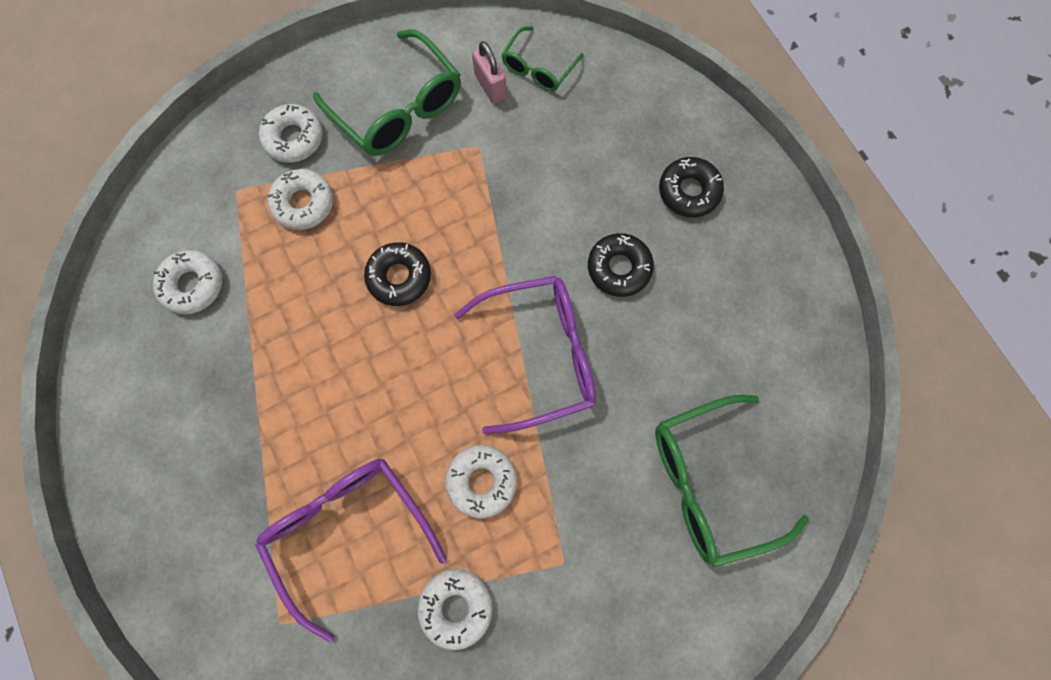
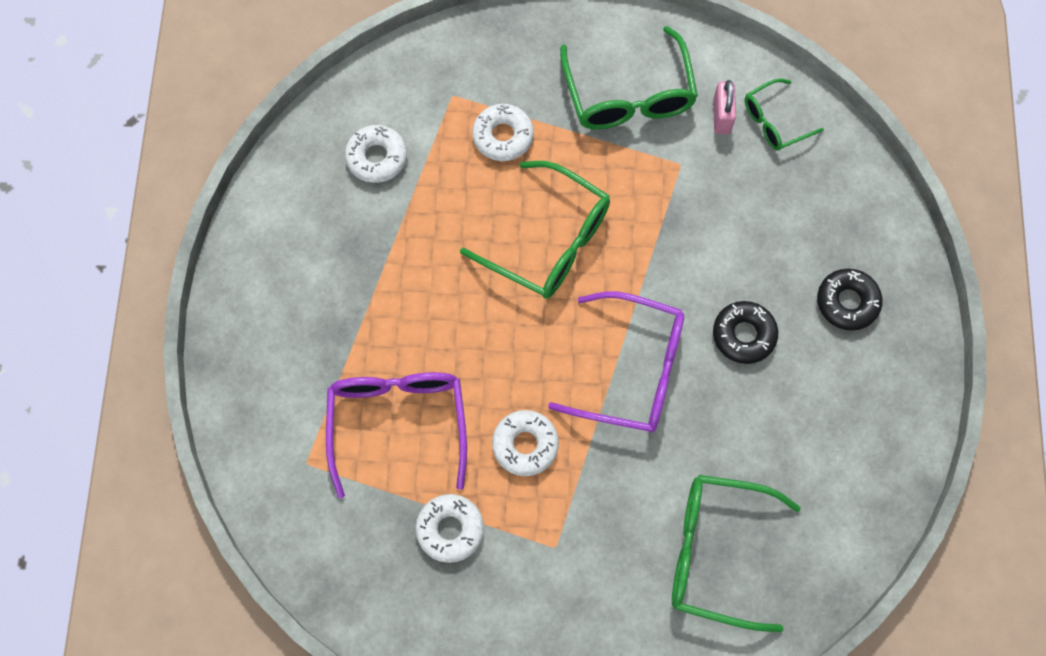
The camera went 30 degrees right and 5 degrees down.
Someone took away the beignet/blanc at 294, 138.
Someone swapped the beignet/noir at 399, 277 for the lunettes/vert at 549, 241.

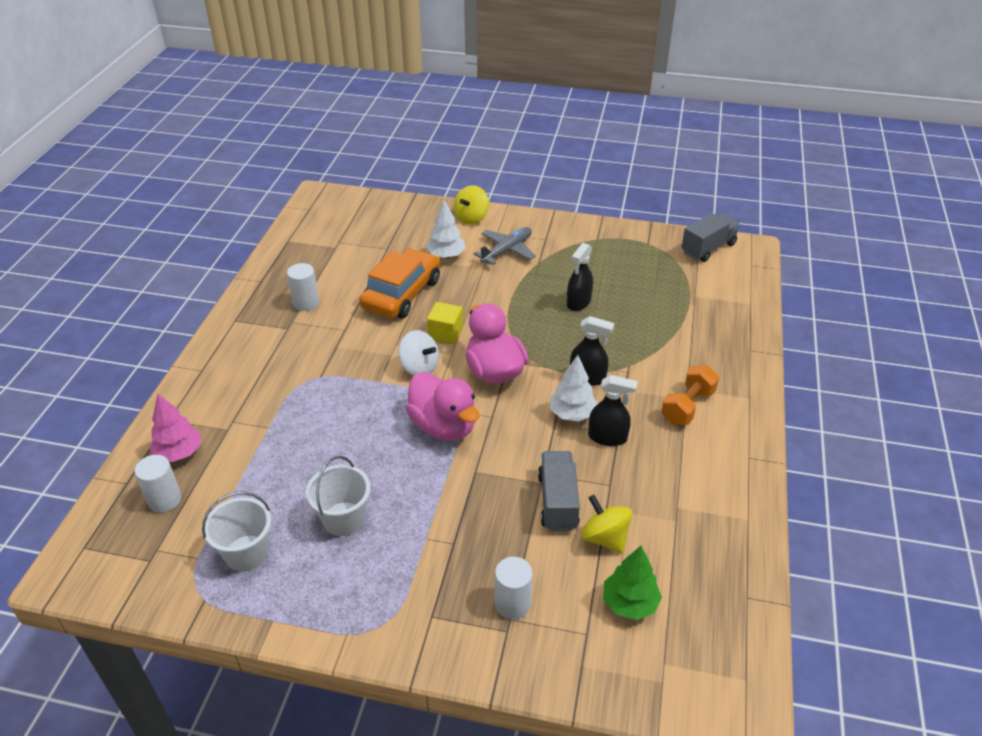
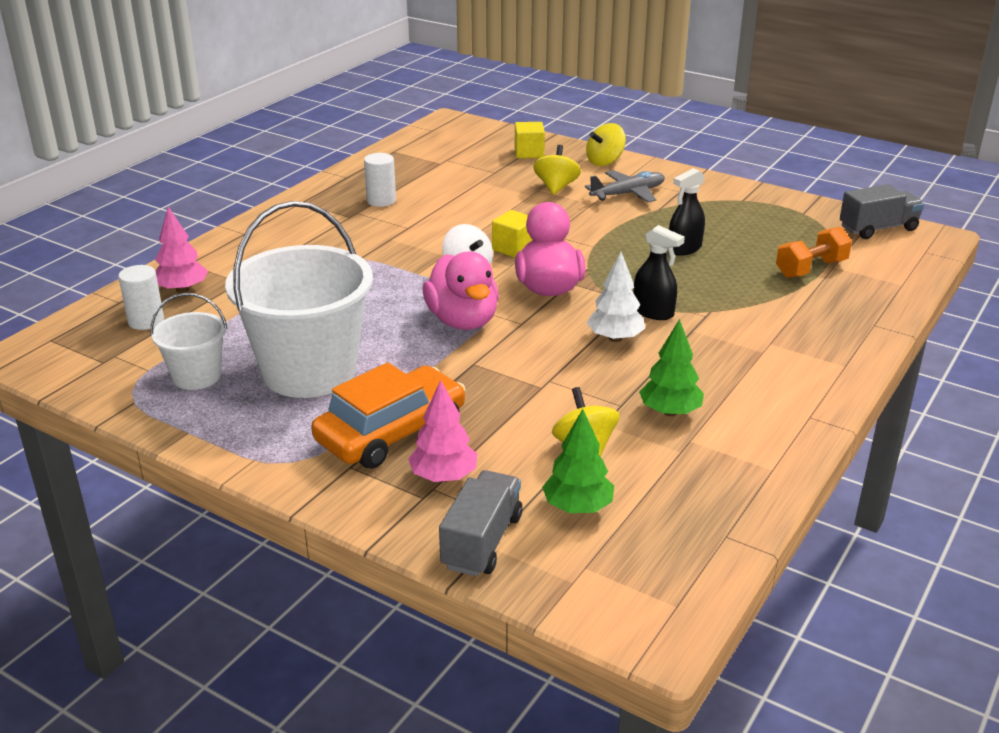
The camera went 20 degrees right and 10 degrees down.
Someone took away the vaporisateur/noir at 607, 437.
Someone put down the cube/jaune at 529, 153.
Someone put down the arbre/vert at 670, 412.
Someone carried the voiture/orange from 402, 294 to 391, 432.
Someone carried the camion/gris from 557, 501 to 482, 542.
Someone carried the haltère/orange from 687, 406 to 811, 269.
Someone swapped the arbre/blanc at 446, 255 for the toupie/jaune at 556, 187.
Someone swapped the cylindre/blanc at 512, 604 for the arbre/rose at 443, 477.
Someone scaled the seau/blanc at 343, 519 by 1.97.

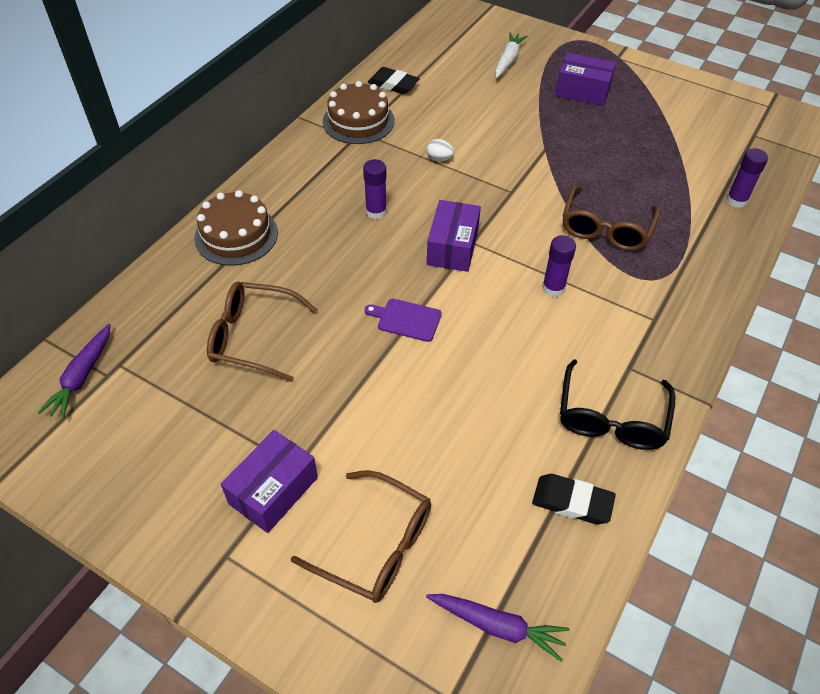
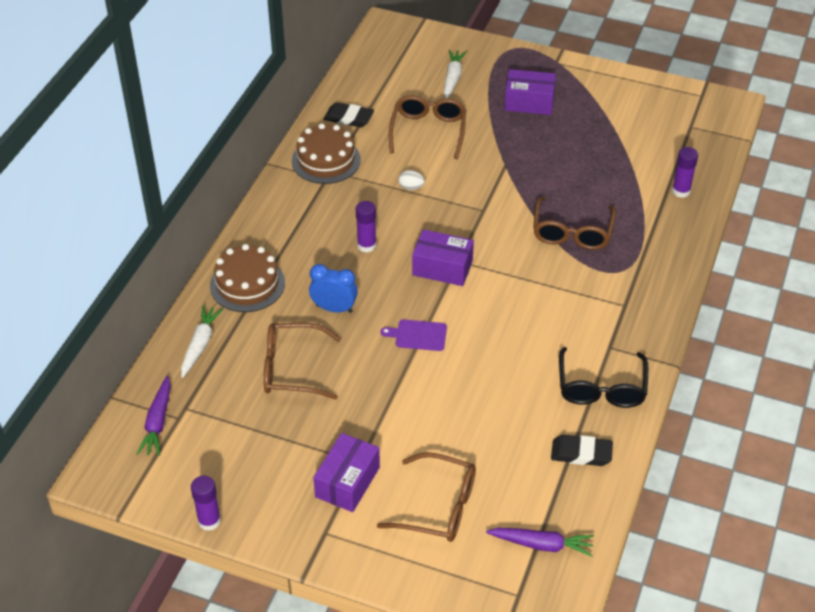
The camera went 10 degrees left and 5 degrees down.
Someone put down the carotte/blanc at 200, 344.
Someone put down the réveil/bleu at 334, 308.
Someone put down the lunettes/marron at 428, 131.
Someone carried the bâton de colle/violet from 553, 288 to 209, 521.
Someone rotated the boîte/violet at 452, 247 by 75 degrees counterclockwise.

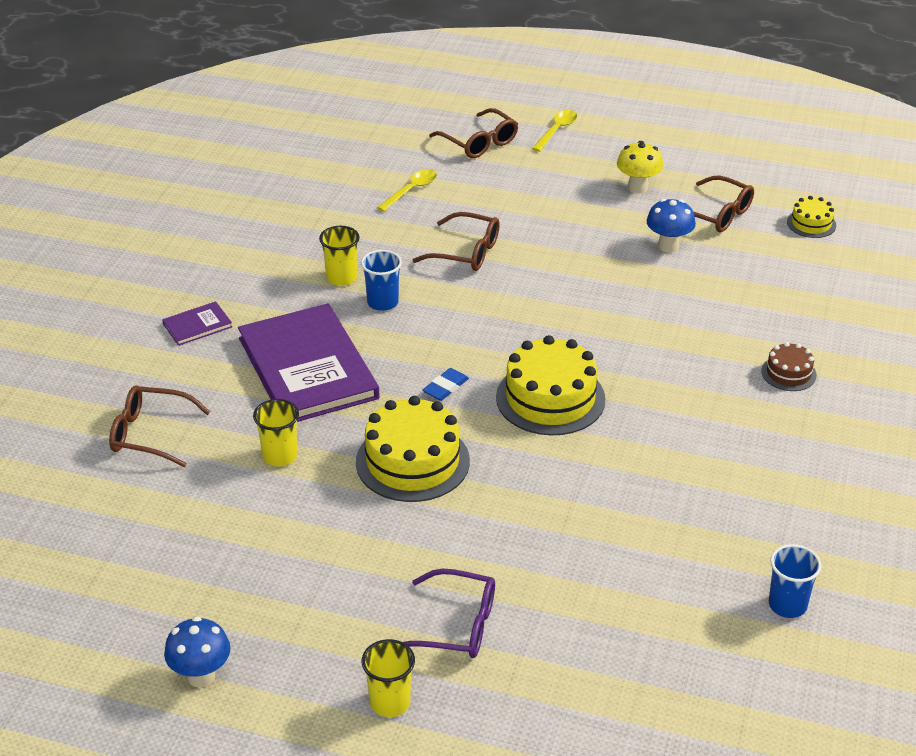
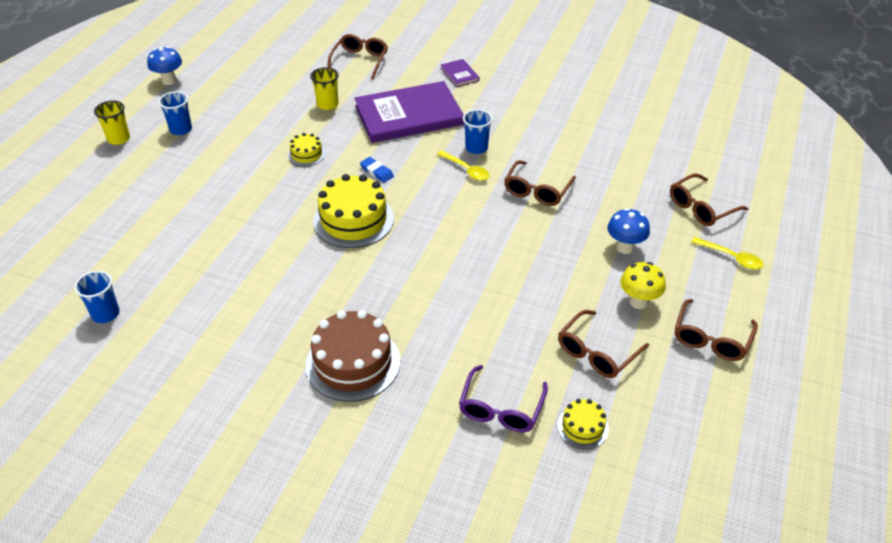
The camera went 95 degrees right and 5 degrees up.
Someone took away the gobelet/jaune at 341, 277.
Someone put down the gobelet/bleu at 181, 129.
Someone put down the lunettes/marron at 711, 339.
Someone carried the cuillère/jaune from 411, 190 to 466, 170.
Someone carried the lunettes/violet from 456, 625 to 501, 408.
Someone carried the champignon/bleu from 668, 246 to 624, 247.
Someone scaled the gâteau/jaune at 412, 461 by 0.51.
Someone scaled the gâteau/marron at 788, 373 by 1.97.

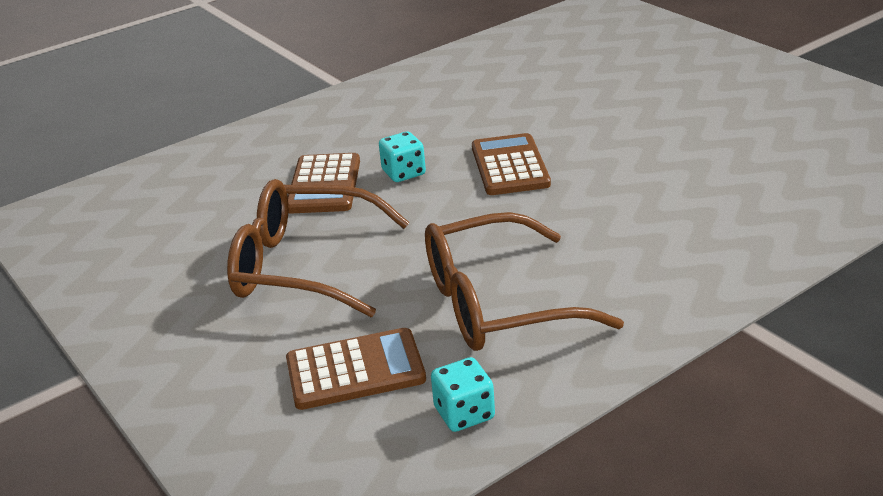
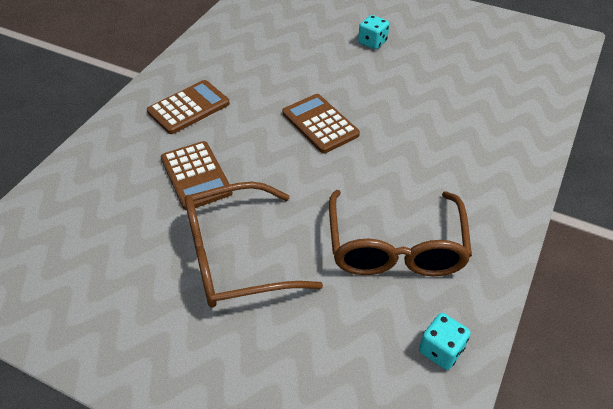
The camera went 30 degrees left and 15 degrees up.
Someone carried the calculatrice/marron from 355, 370 to 189, 108.
Someone carried the dé/turquoise from 403, 173 to 372, 42.
Someone rotated the lunettes/marron at 497, 304 by 45 degrees counterclockwise.

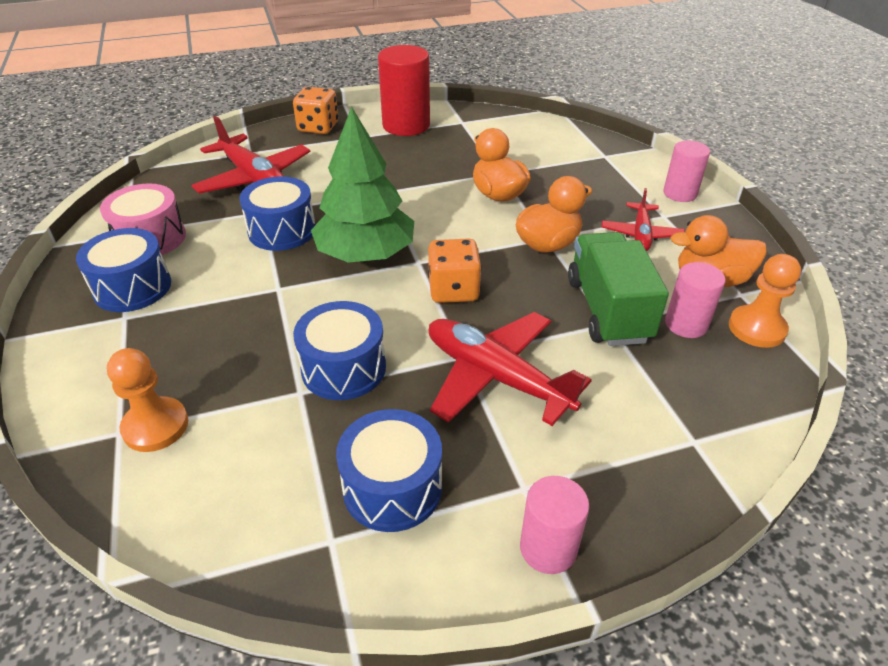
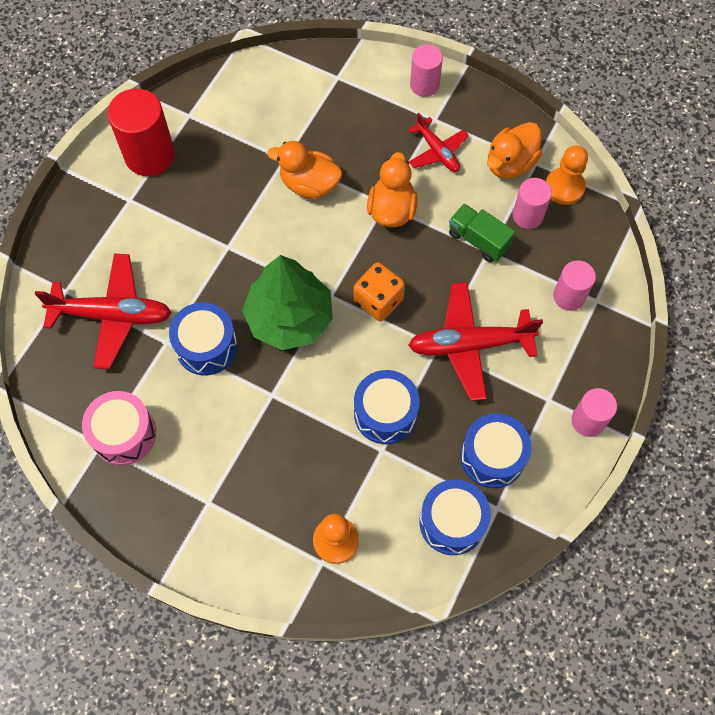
The camera went 45 degrees left and 25 degrees up.
Someone took away the dé/orange at 318, 127.
Someone put down the cylindre/rose at 569, 296.
Someone carried the tambour/bleu from 132, 287 to 452, 522.
Someone scaled the camion/vert at 608, 310 by 0.65.

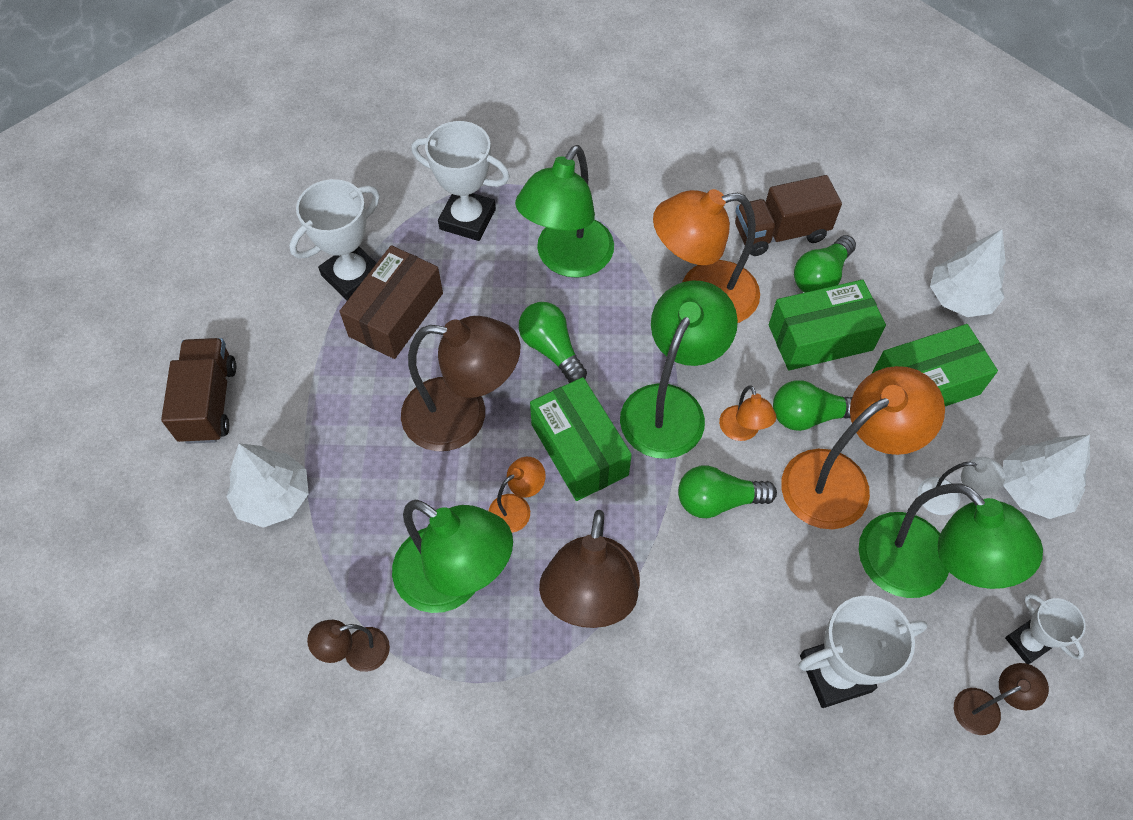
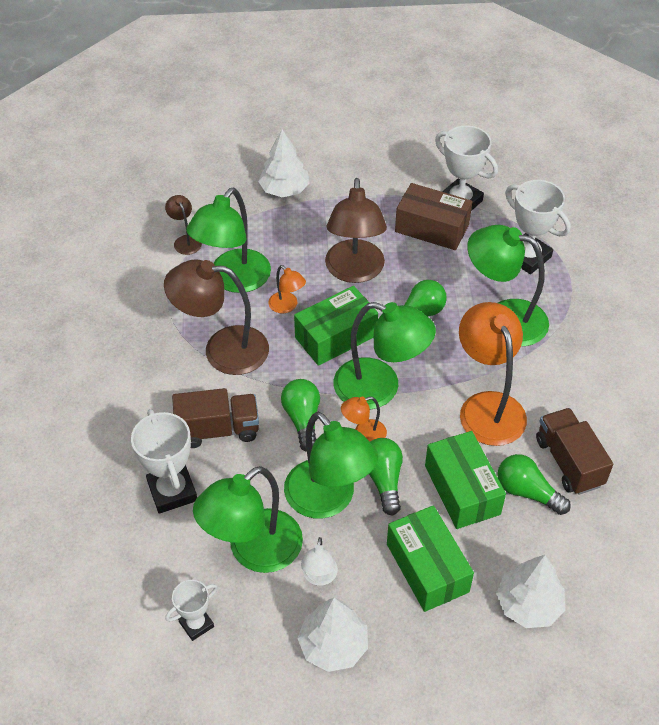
The camera went 85 degrees right and 10 degrees down.
Someone took away the lampe/marron at 985, 707.
Someone carried the camion/marron from 209, 402 to 218, 430.
Someone repainted the lampe/orange at 840, 479, which became the lampe/vert at 328, 500.
Someone rotated the trophée/blanc at 467, 219 by 60 degrees counterclockwise.

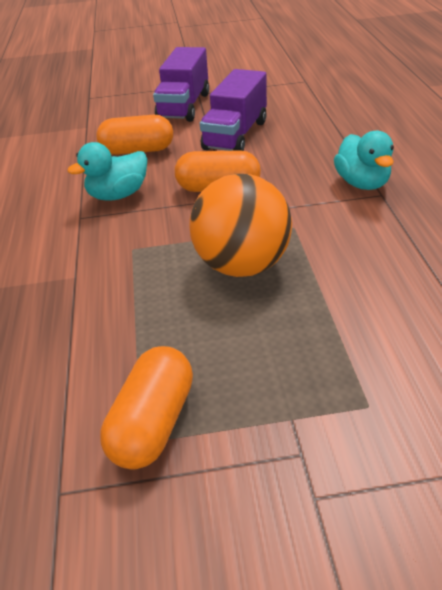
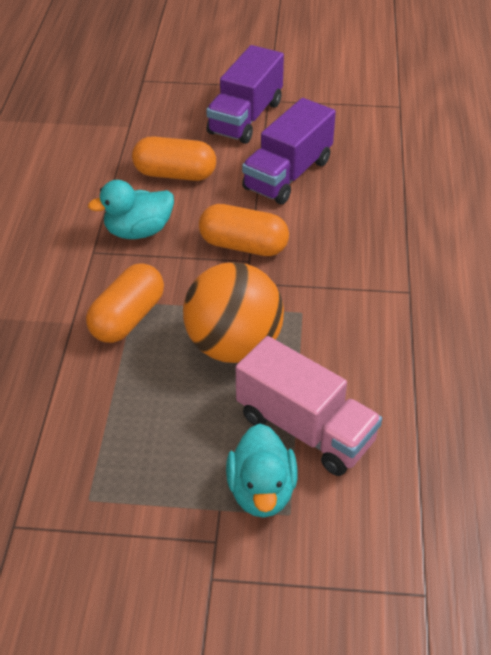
The camera went 10 degrees right and 5 degrees up.
Someone put down the camion/rose at 305, 429.
Someone carried the gélule/orange from 153, 423 to 128, 318.
Someone carried the canard/turquoise from 362, 183 to 261, 491.

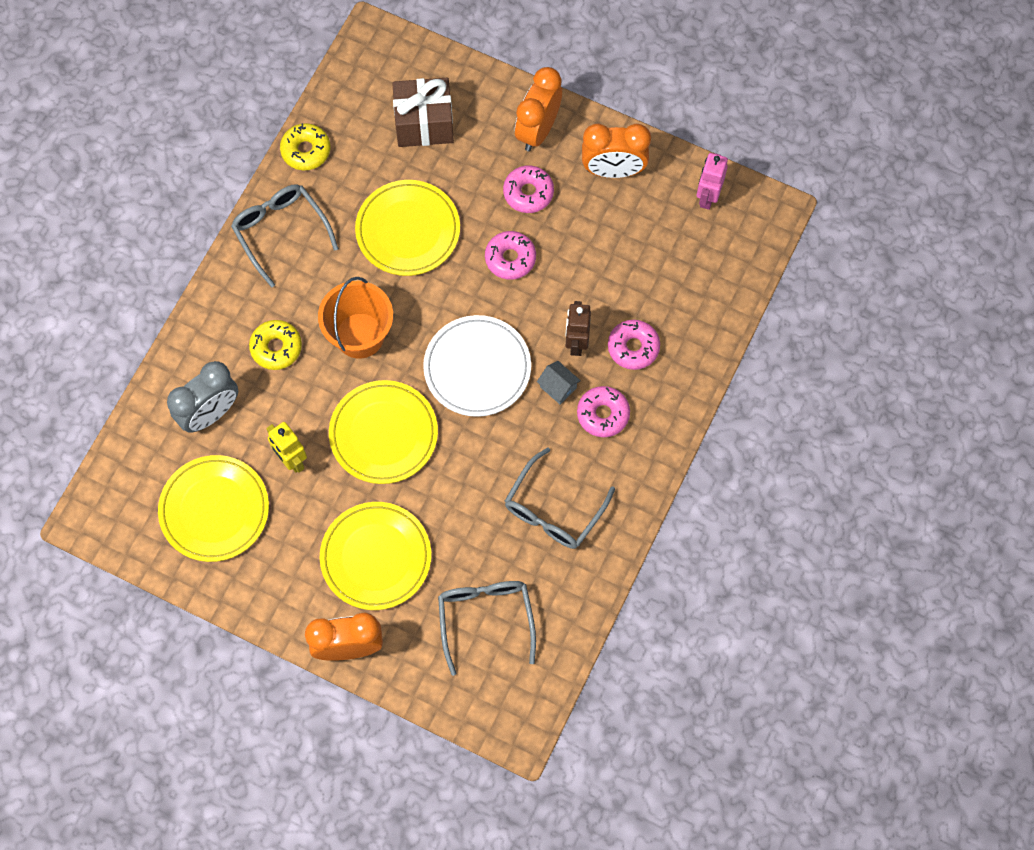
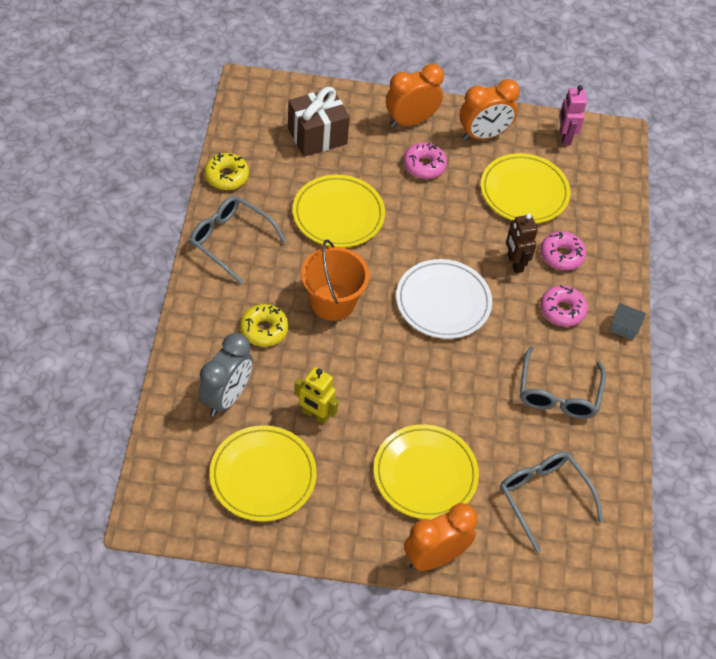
The camera went 25 degrees left and 15 degrees down.
Someone took away the beignet/rose at 510, 258.
Someone carried the assiette/jaune from 383, 434 to 524, 192.
Someone carried the maison/gris from 558, 387 to 624, 327.
Someone rotated the réveil/orange at 538, 130 by 60 degrees clockwise.

